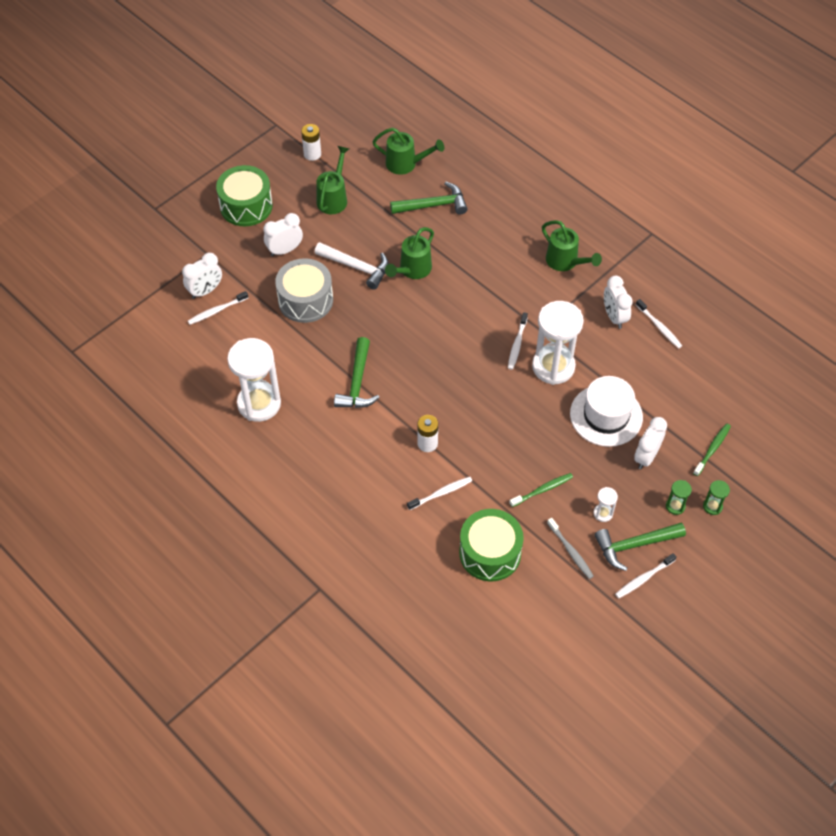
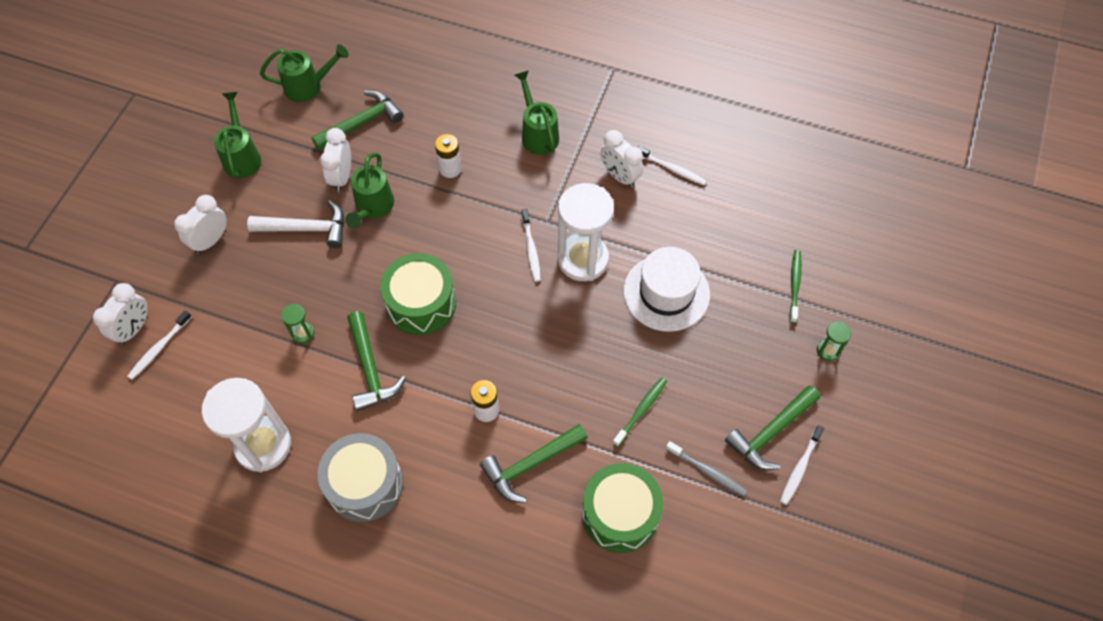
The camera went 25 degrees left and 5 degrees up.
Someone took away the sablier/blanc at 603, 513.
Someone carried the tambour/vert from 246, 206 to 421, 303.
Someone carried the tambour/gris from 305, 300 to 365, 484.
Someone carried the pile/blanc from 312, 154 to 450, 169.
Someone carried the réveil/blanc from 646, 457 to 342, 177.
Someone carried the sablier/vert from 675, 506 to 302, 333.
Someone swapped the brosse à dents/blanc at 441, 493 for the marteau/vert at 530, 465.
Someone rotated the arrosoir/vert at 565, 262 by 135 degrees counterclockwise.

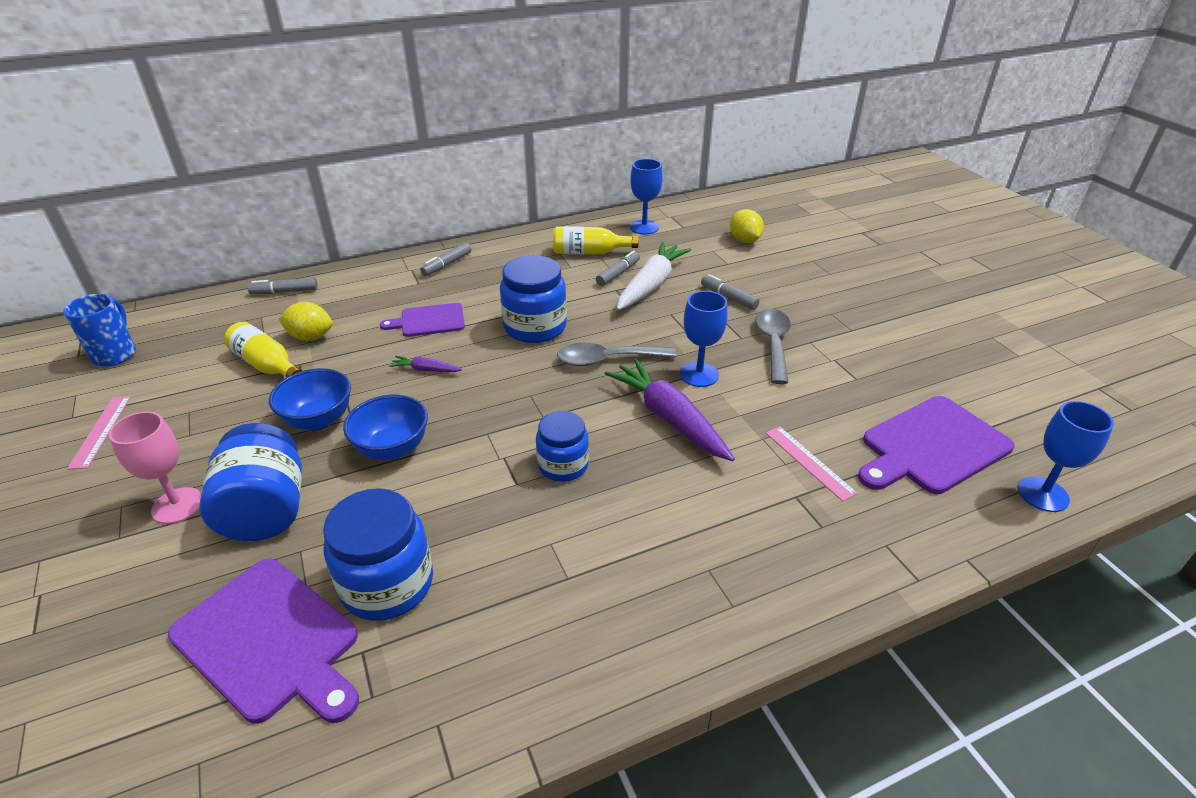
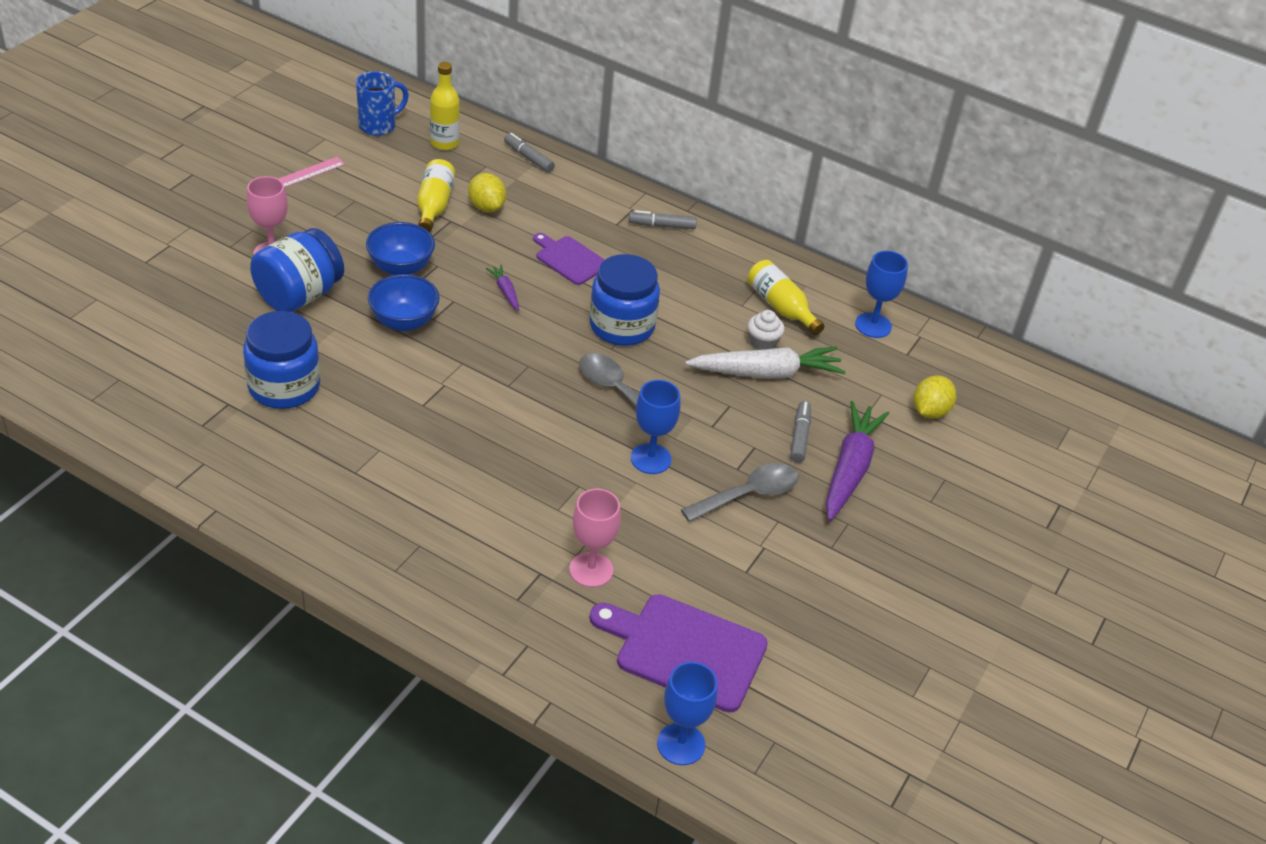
The camera went 50 degrees right and 5 degrees up.
Someone took away the planche à découper/violet at 270, 641.
Someone took away the bocal/bleu at 563, 465.
Someone put down the bouteille/jaune at 444, 143.
Someone carried the carotte/violet from 669, 418 to 849, 469.
Someone swapped the feutre/gris at 618, 274 for the muffin/blanc at 762, 342.
Someone swapped the règle/rose at 809, 462 for the verre à pied/rose at 591, 570.

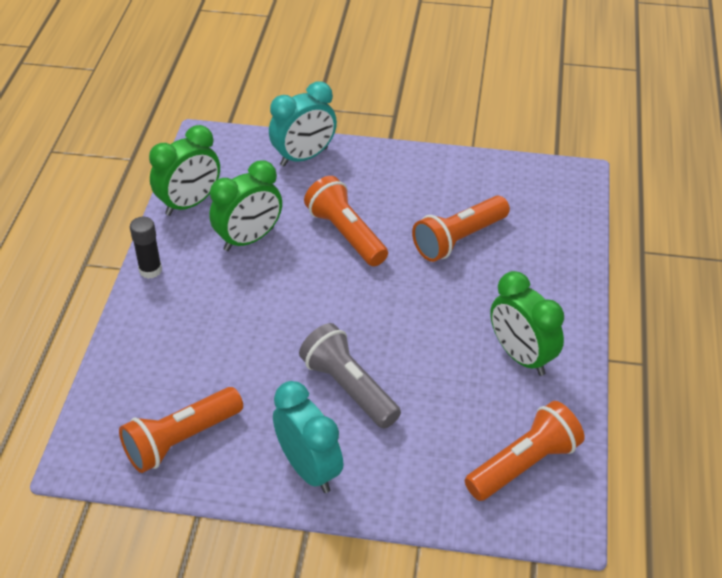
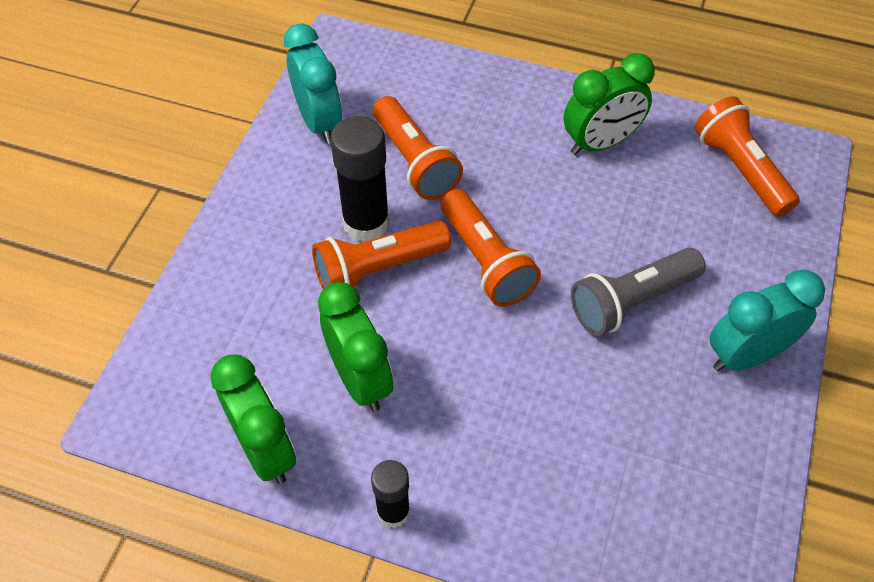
The camera went 80 degrees left and 10 degrees up.
Someone put down the bâton de colle/noir at 366, 223.
Someone carried the lampe de poche/orange from 181, 440 to 486, 261.
Someone carried the réveil/turquoise from 304, 157 to 319, 122.

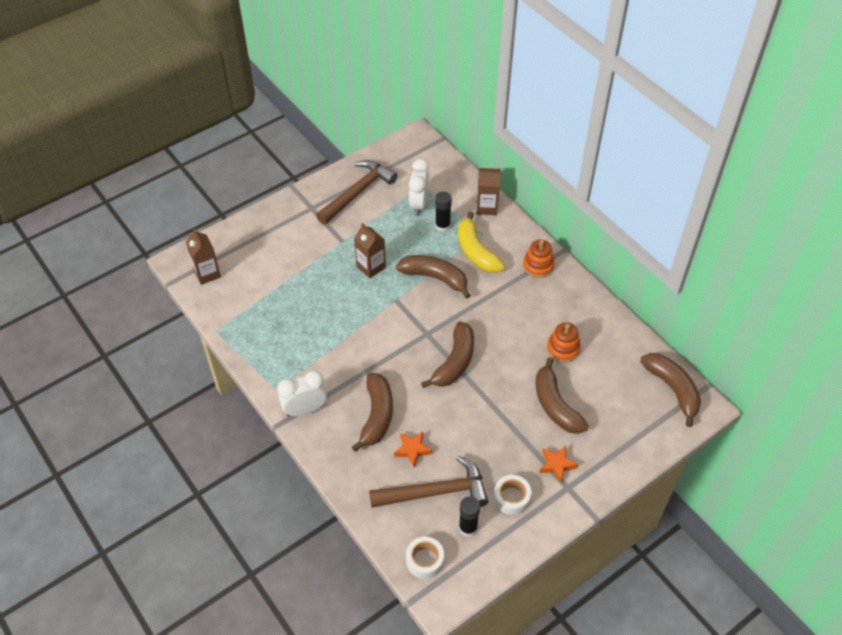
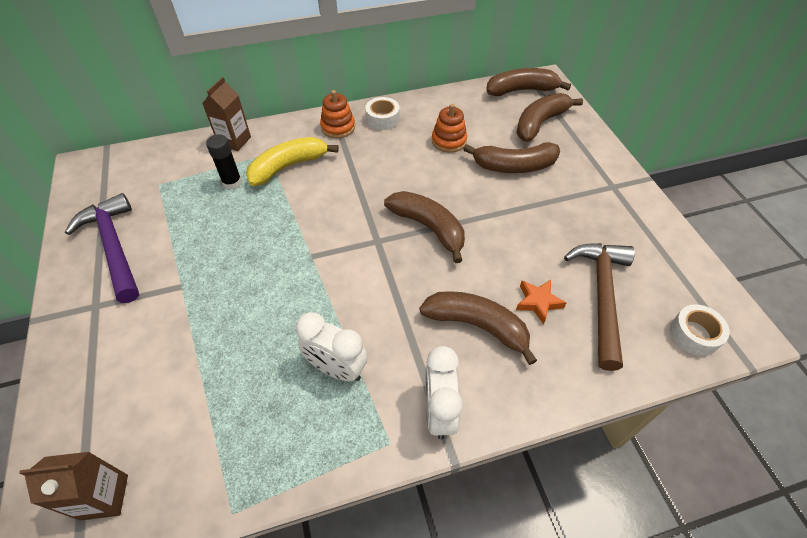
The camera went 70 degrees left and 0 degrees up.
Someone took away the brique de lait/marron at 371, 267.
Someone took away the bâton de colle/noir at 468, 528.
Someone took away the étoile/orange at 557, 465.
Someone carried the banane/marron from 435, 278 to 540, 123.
Someone carried the réveil/blanc from 418, 204 to 336, 368.
Someone carried the ruban adhésif/blanc from 511, 498 to 382, 119.
Someone repainted the marteau/marron at 357, 192, which became the marteau/violet at 114, 247.
Someone rotated the banane/jaune at 476, 252 by 150 degrees clockwise.

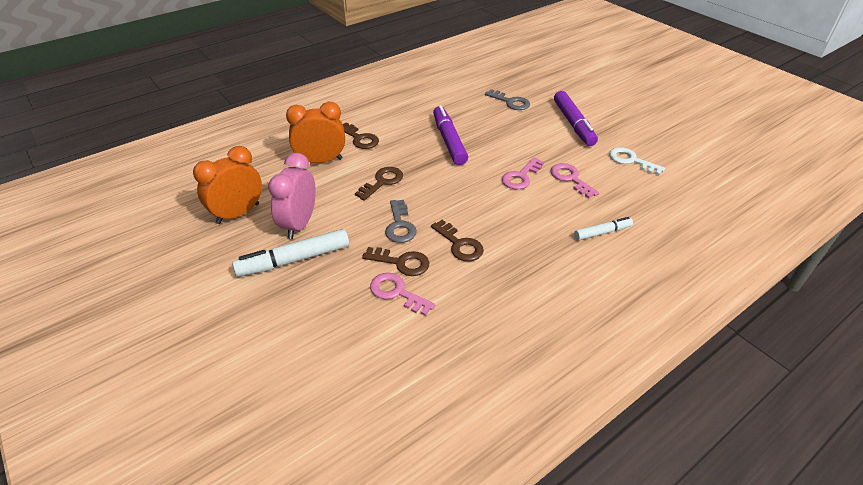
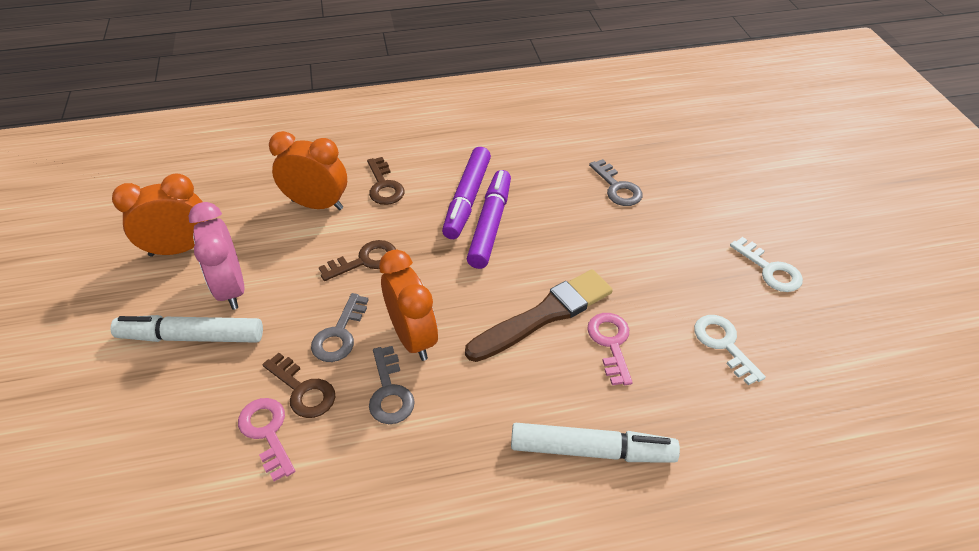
The camera went 25 degrees right and 5 degrees up.
Someone put down the réveil/orange at 413, 337.
Someone put down the clé/blanc at 770, 270.
Someone carried the feutre/violet from 573, 124 to 467, 199.
Someone swapped the clé/rose at 521, 177 for the pinceau/marron at 544, 315.
Someone repainted the clé/marron at 459, 244, which became the clé/gris at 389, 392.
Someone rotated the réveil/rose at 299, 224 by 60 degrees counterclockwise.
Someone scaled the feutre/blanc at 602, 232 by 1.73.

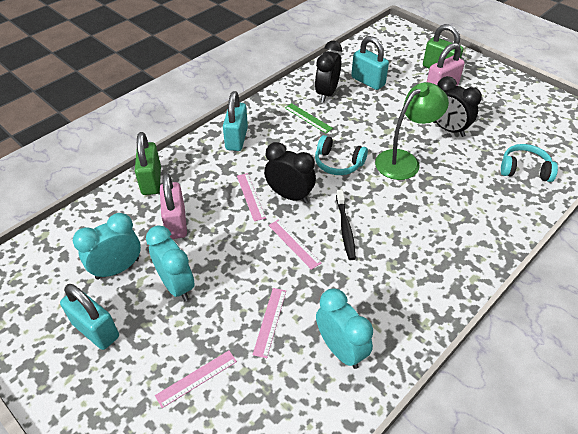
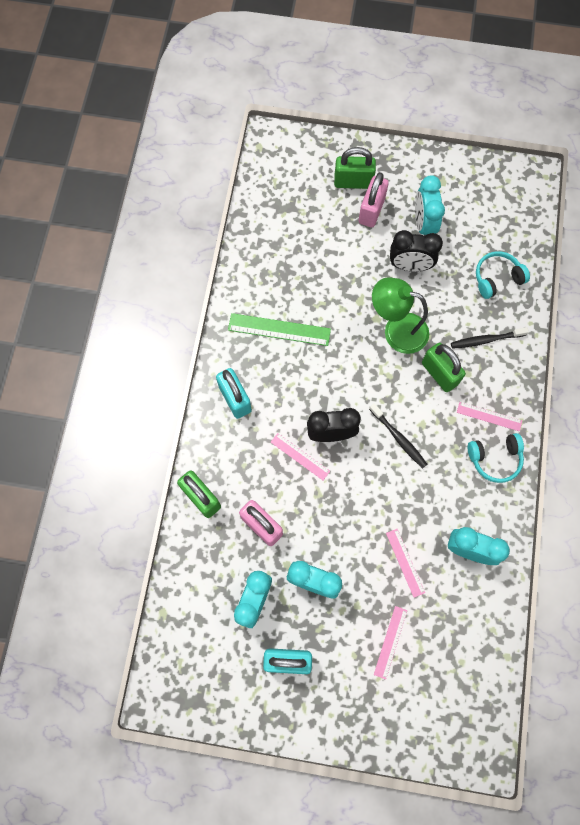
The camera went 35 degrees left and 25 degrees up.
Someone took away the réveil/noir at 326, 93.
Someone took away the cadenas/turquoise at 368, 81.
Someone put down the réveil/turquoise at 423, 224.
Someone put down the cadenas/vert at 439, 373.
Someone put down the brosse à dents/noir at 486, 340.
Someone carried the règle/rose from 294, 243 to 489, 416.
Someone carried the casque audio/turquoise from 338, 163 to 495, 459.
Someone rotated the lampe/vert at 404, 160 by 90 degrees counterclockwise.
Someone scaled the règle/vert at 308, 118 by 1.62.

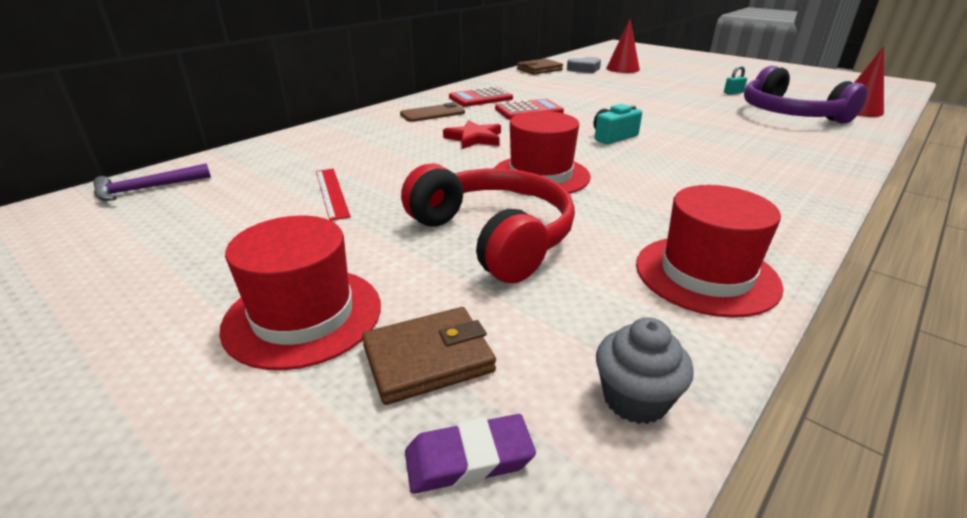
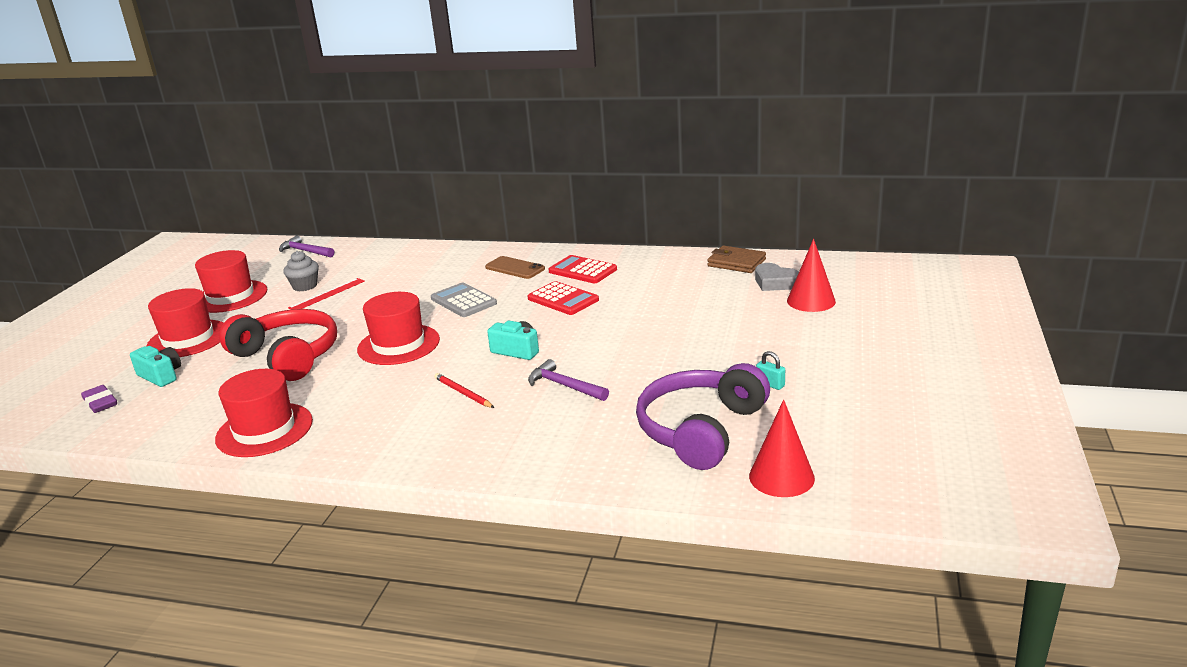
The camera went 65 degrees right and 5 degrees down.
Someone put down the chapeau/rouge at 230, 296.
Someone put down the crayon/rouge at 463, 393.
Someone put down the marteau/violet at 564, 386.
Someone carried the muffin/gris from 635, 399 to 305, 286.
Someone swapped the portefeuille/marron at 428, 359 for the appareil photo/turquoise at 161, 376.
Someone swapped the étoile/rouge at 474, 138 for the calculatrice/gris at 463, 301.
Someone rotated the casque audio/rouge at 493, 236 by 75 degrees counterclockwise.

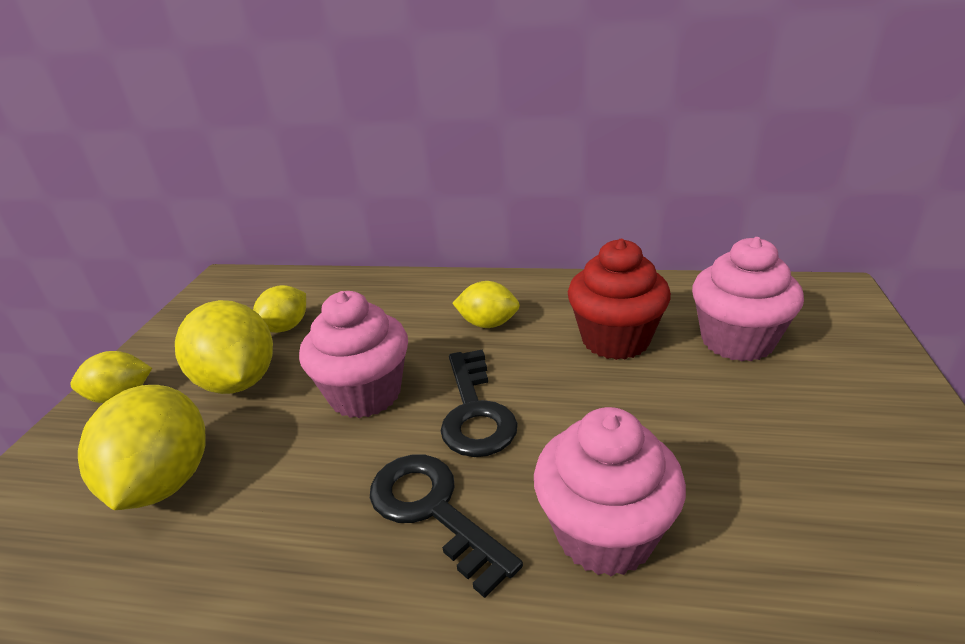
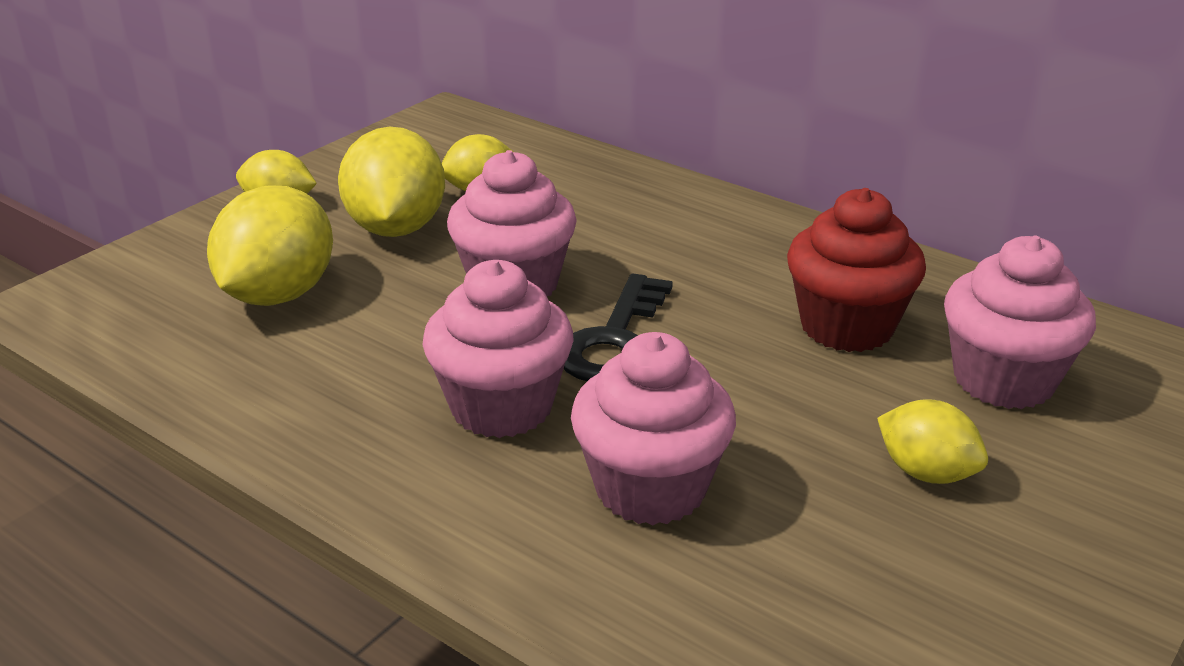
The camera went 25 degrees right and 0 degrees up.
Someone carried the citron/jaune from 488, 324 to 926, 472.
Someone swapped the clé/noir at 432, 510 for the muffin/rose at 501, 407.

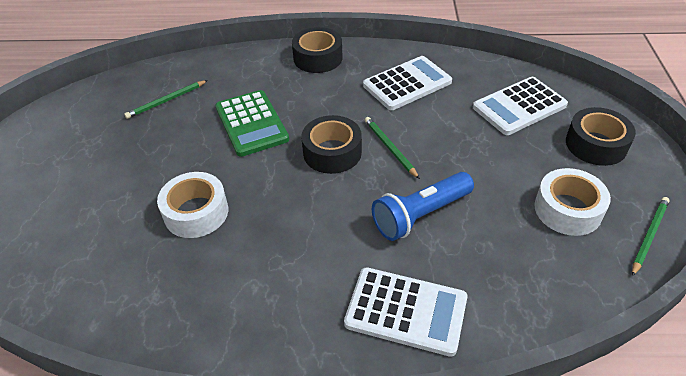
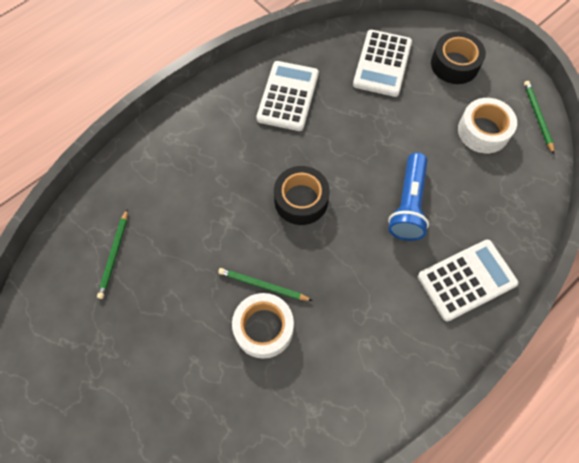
The camera went 45 degrees left and 20 degrees up.
Someone took away the calculatrice/vert at 251, 123.
Someone took away the ruban adhésif/noir at 318, 58.
Someone carried the crayon/vert from 390, 148 to 263, 285.

